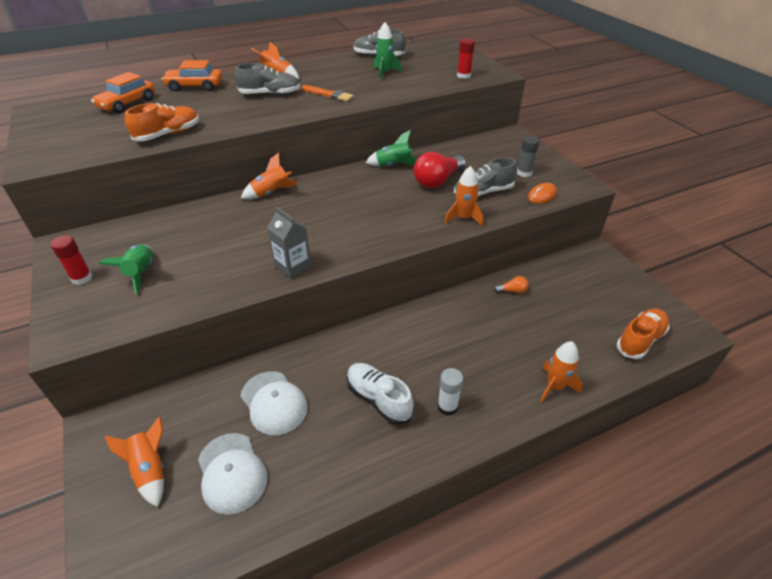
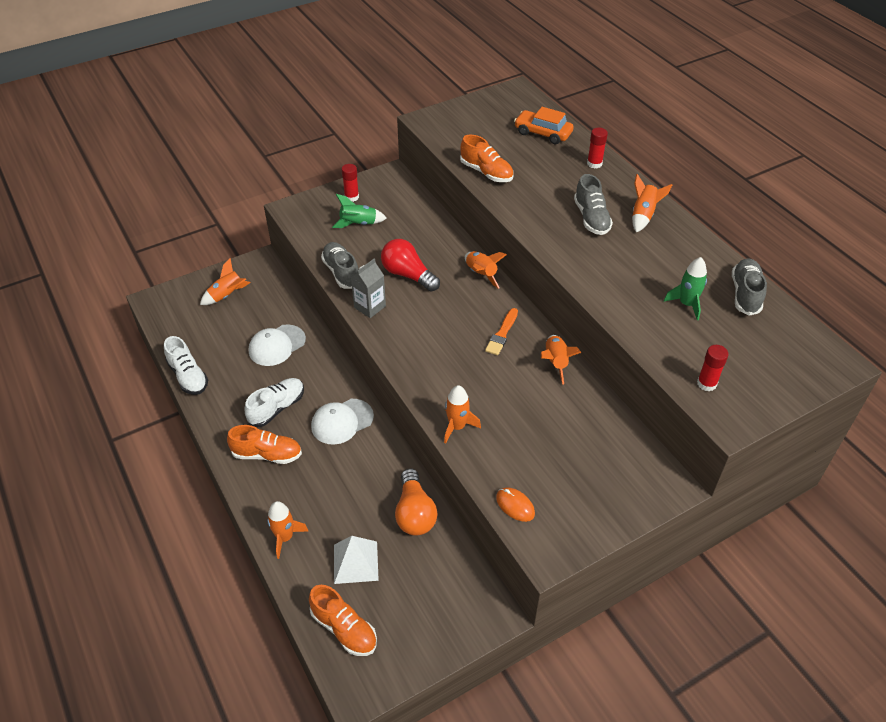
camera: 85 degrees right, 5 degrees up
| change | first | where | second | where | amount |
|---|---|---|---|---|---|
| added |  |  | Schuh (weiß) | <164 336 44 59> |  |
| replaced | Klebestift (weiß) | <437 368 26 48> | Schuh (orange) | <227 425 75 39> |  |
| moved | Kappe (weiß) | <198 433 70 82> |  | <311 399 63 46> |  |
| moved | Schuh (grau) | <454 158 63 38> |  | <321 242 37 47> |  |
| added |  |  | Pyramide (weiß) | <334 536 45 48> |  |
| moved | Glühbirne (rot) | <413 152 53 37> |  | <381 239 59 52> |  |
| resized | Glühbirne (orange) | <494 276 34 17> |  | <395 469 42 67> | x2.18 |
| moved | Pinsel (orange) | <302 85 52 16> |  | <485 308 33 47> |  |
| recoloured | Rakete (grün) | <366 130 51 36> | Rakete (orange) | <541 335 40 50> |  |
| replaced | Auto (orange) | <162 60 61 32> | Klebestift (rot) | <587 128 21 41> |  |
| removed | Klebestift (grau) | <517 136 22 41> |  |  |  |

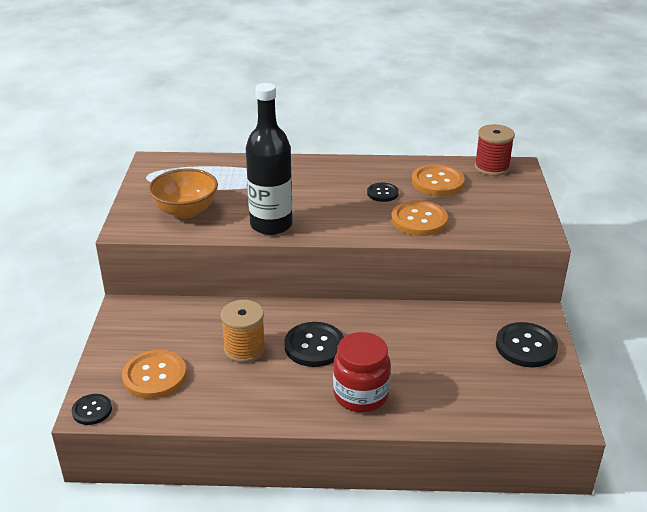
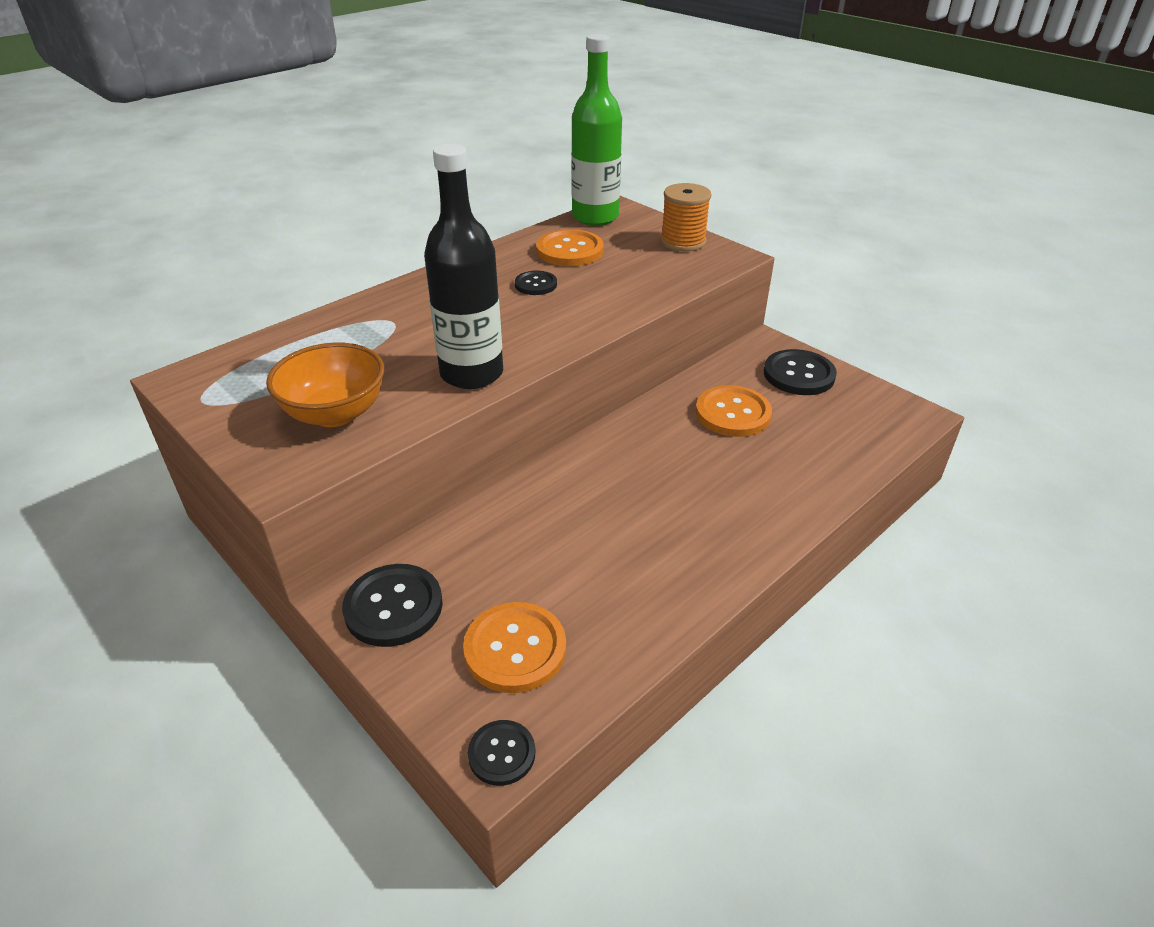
camera: 45 degrees left, 5 degrees up
| change | first | where | second | where | amount |
|---|---|---|---|---|---|
| moved | Knopf (schwarz) | <284 322 60 45> |  | <342 564 101 83> |  |
| replaced | Garnrolle (rot) | <474 124 41 52> | Flasche (grün) | <571 34 51 192> |  |
| moved | Garnrolle (orange) | <221 300 45 63> |  | <660 183 51 69> |  |
| moved | Knopf (orange) | <391 200 57 36> |  | <696 385 76 52> |  |
| removed | Einmachglas (rot) | <333 332 58 80> |  |  |  |

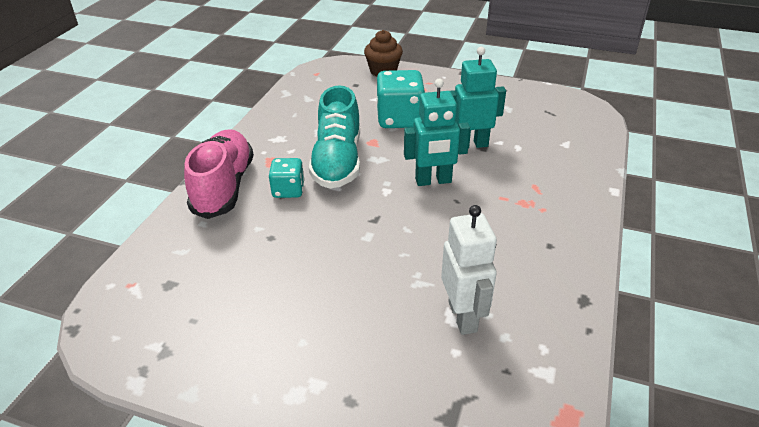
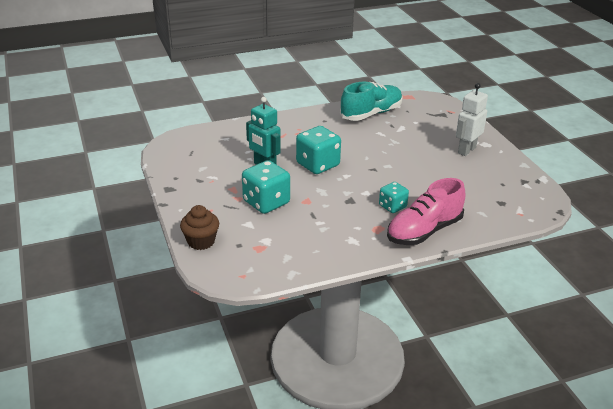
camera: 130 degrees left, 5 degrees down
| change | first | where | second | where | amount |
|---|---|---|---|---|---|
| replaced | Roboter (türkis) | <404 79 66 107> | Spielwürfel (türkis) | <296 126 45 48> |  |
| moved | Schuh (türkis) | <309 85 51 104> |  | <340 82 63 39> |  |
| moved | Roboter (weiß) | <441 205 56 130> |  | <456 83 32 73> |  |

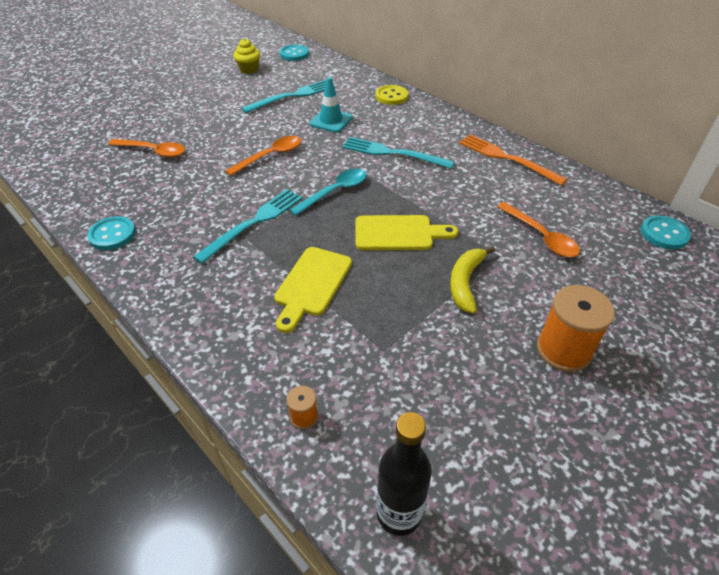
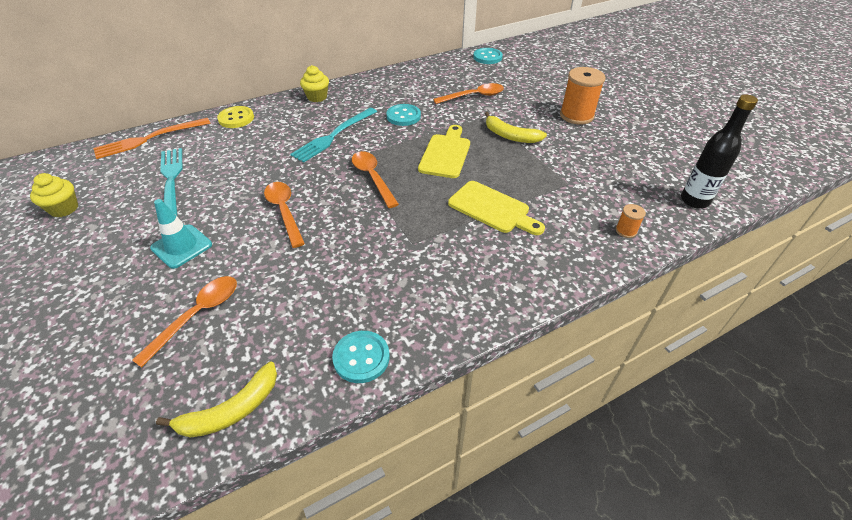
camera: 75 degrees left, 0 degrees up
| change | first | where | second | where | amount |
|---|---|---|---|---|---|
| moved | Gabel (orange) | <459 134 108 52> |  | <93 118 117 41> |  |
| moved | Leitkegel (türkis) | <309 77 44 56> |  | <150 199 62 70> |  |
| added |  |  | Banane (gelb) | <156 362 121 76> |  |
| added |  |  | Muffin (gelb) | <300 65 29 37> |  |
| recoloured | Löffel (türkis) | <289 169 78 47> | Löffel (orange) | <352 151 47 57> |  |
| moved | Knopf (türkis) | <280 45 29 16> |  | <386 104 35 22> |  |
| removed | Gabel (türkis) | <193 189 110 75> |  |  |  |

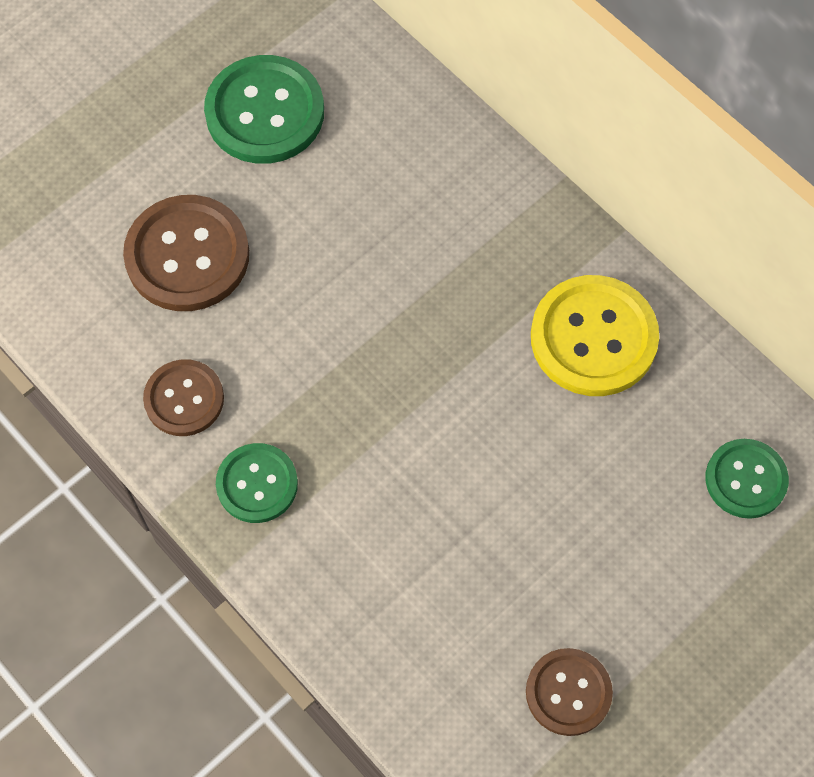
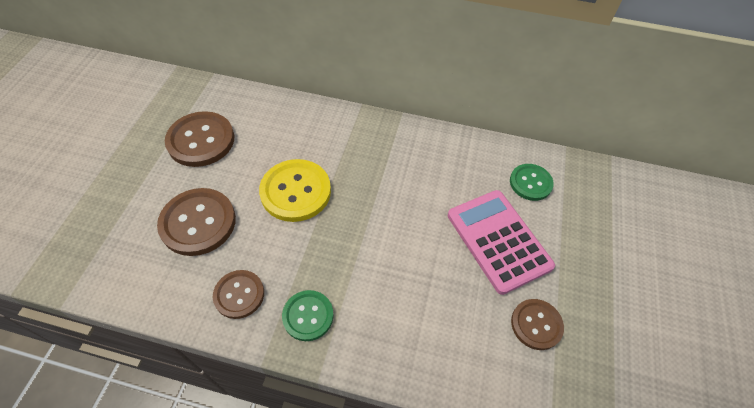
camera: 35 degrees left, 10 degrees down
| change | first | where | second | where | amount |
|---|---|---|---|---|---|
| recoloured | Knopf (grün) | <204 55 120 109> | Knopf (braun) | <165 111 69 56> |  |
| moved | Knopf (gelb) | <531 275 128 121> |  | <259 159 72 63> |  |
| added |  |  | Taschenrechner (rosa) | <448 190 107 105> |  |

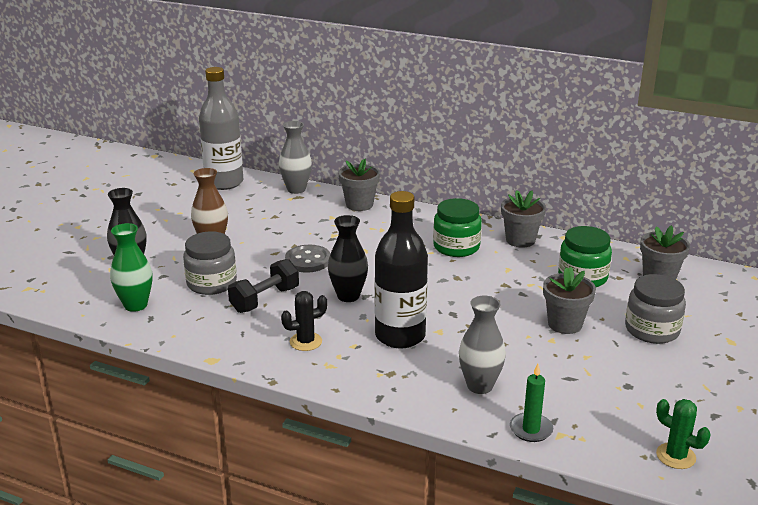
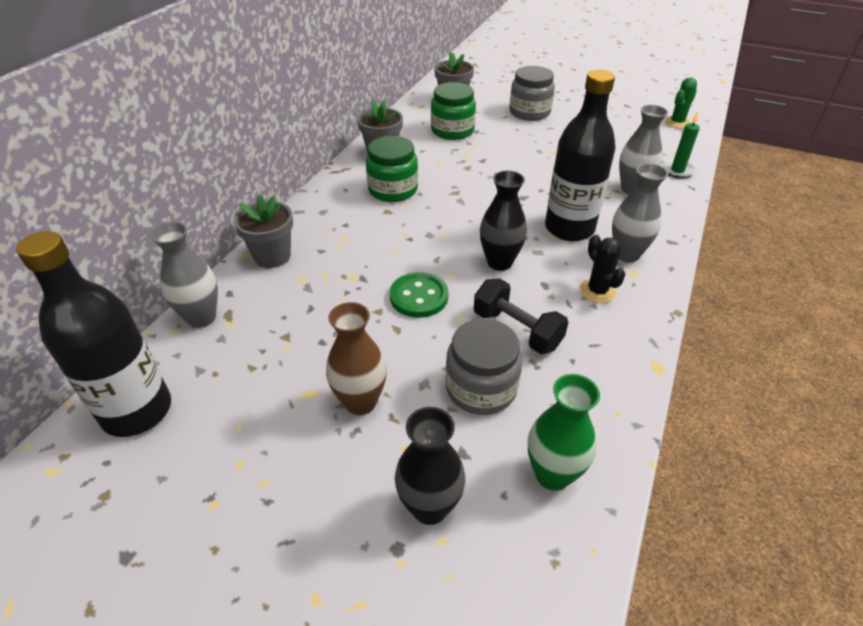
camera: 90 degrees left, 15 degrees up
| change | first | where | second | where | amount |
|---|---|---|---|---|---|
| recoloured | Flasche (grau) | <199 67 44 123> | Flasche (schwarz) | <16 231 155 206> |  |
| recoloured | Knopf (grau) | <285 245 45 28> | Knopf (grün) | <390 272 58 46> |  |
| added |  |  | Vase (grau) | <612 163 56 99> |  |
| removed | Blumentopf (grau) | <543 267 53 67> |  |  |  |

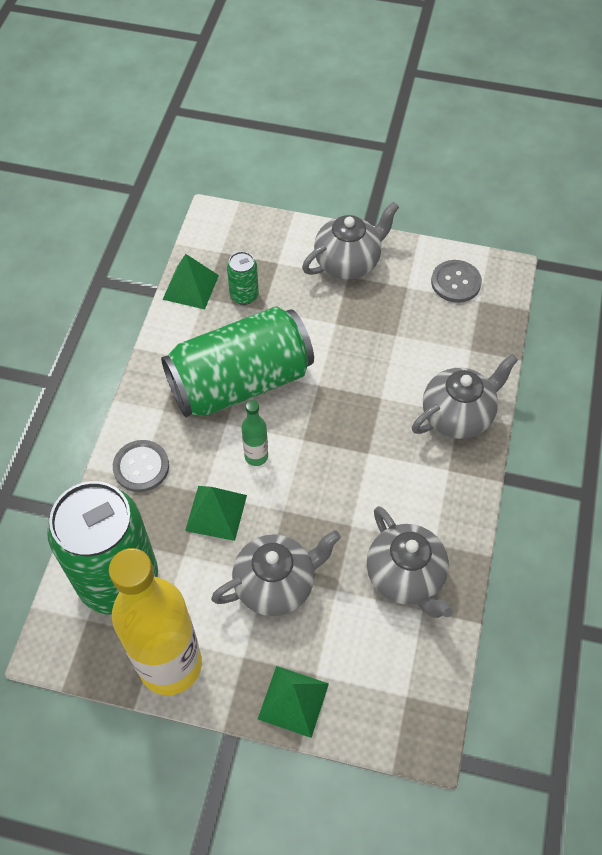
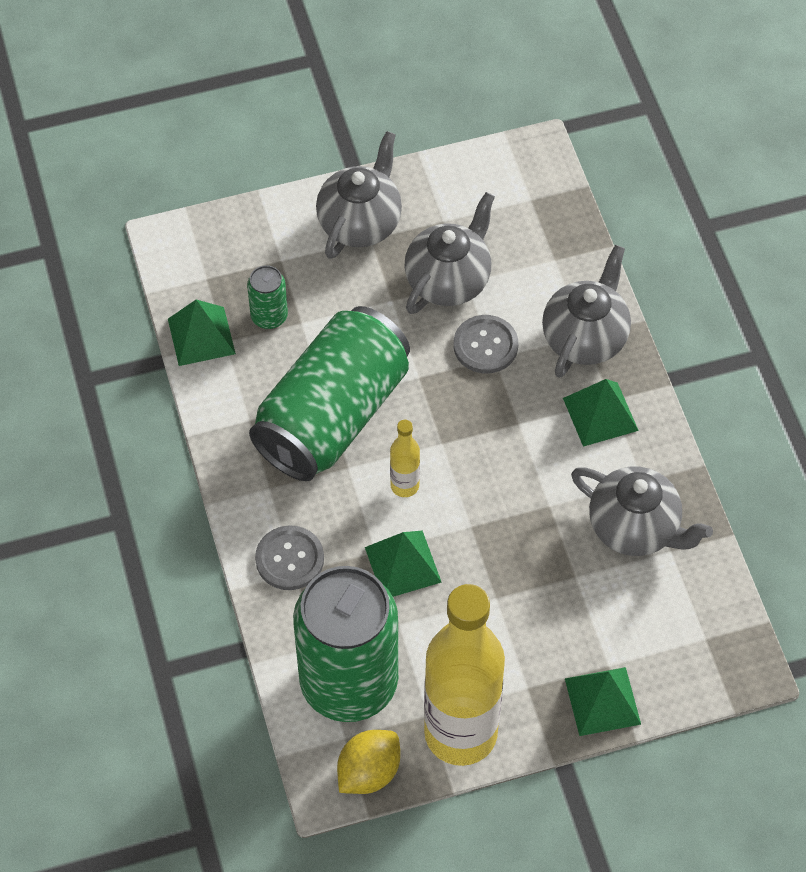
camera: 30 degrees left, 0 degrees up
| change | first | where | second | where | amount |
|---|---|---|---|---|---|
| added |  |  | Zitrone (gelb) | <337 730 63 64> |  |
| recoloured | Flasche (grün) | <241 400 27 66> | Flasche (gelb) | <390 420 30 77> |  |
| moved | Teekanne (grau) | <211 530 130 86> |  | <404 192 91 122> |  |
| moved | Knopf (grau) | <431 260 51 43> |  | <454 315 64 58> |  |
| added |  |  | Pyramide (grün) | <563 379 76 68> |  |

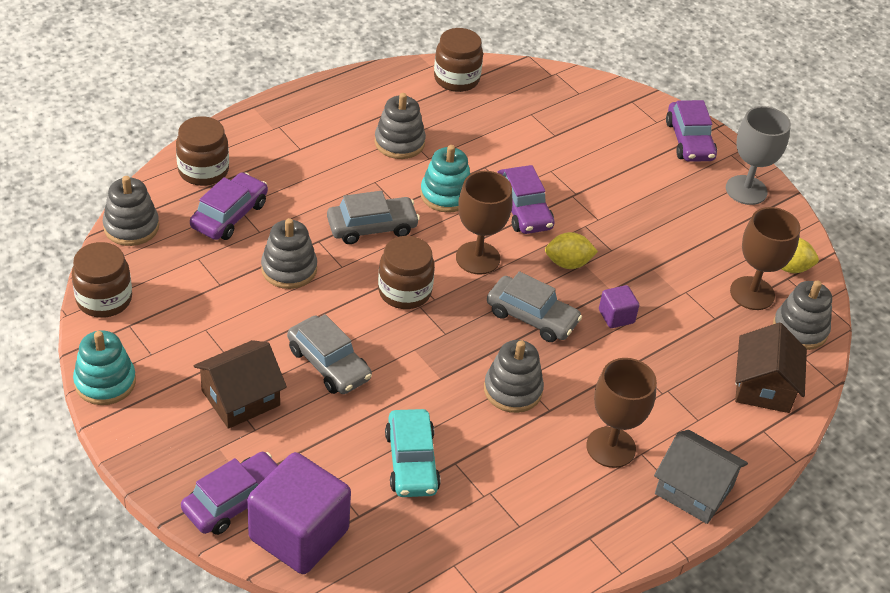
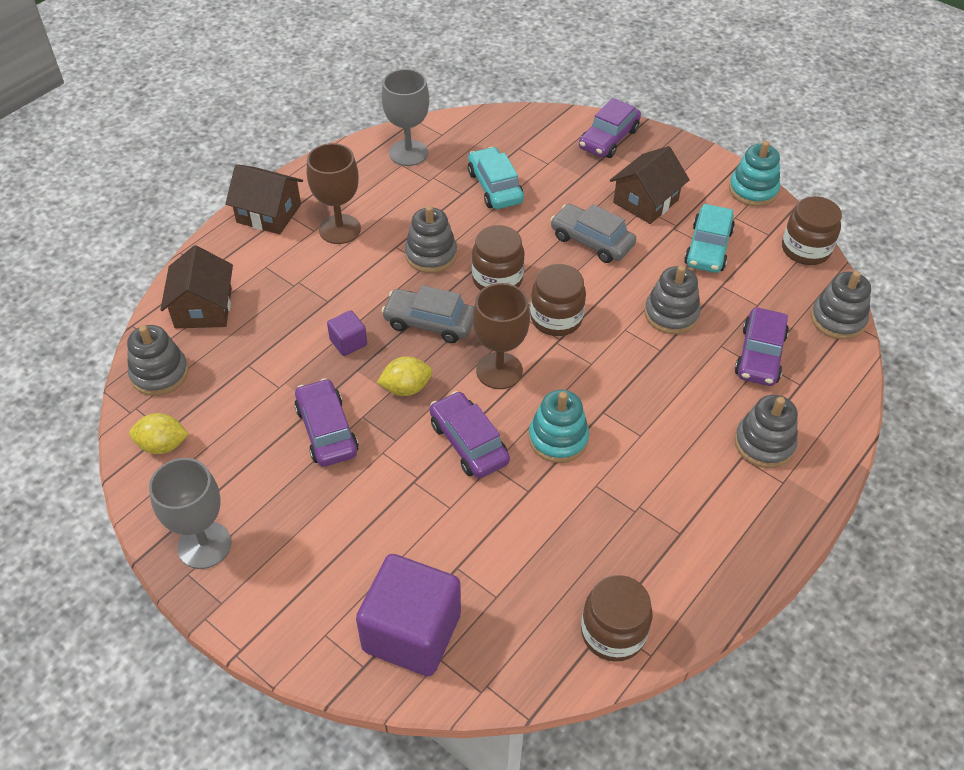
camera: 170 degrees right, 5 degrees up
| change | first | where | second | where | amount |
|---|---|---|---|---|---|
| recoloured | Haus (grau) | <654 430 94 94> | Haus (braun) | <225 164 78 70> |  |
| moved | Auto (lila) | <666 100 51 62> |  | <294 378 65 89> |  |
| moved | Kubus (lila) | <247 452 104 122> |  | <356 554 105 122> |  |
| added |  |  | Kelch (grau) | <381 69 48 97> |  |
| moved | Einmachglas (braun) | <176 116 53 70> |  | <472 225 53 65> |  |
| added |  |  | Auto (türkis) | <684 204 51 69> |  |
| moved | Stapelspielzeug (grau) | <375 93 51 66> |  | <734 395 64 73> |  |
| removed | Auto (grau) | <327 191 93 53> |  |  |  |
| removed | Kelch (braun) | <730 207 70 103> |  |  |  |

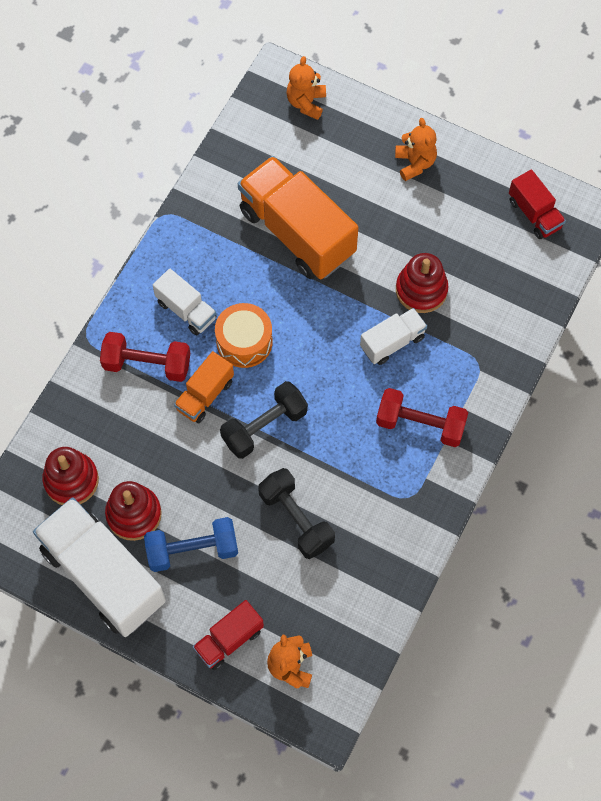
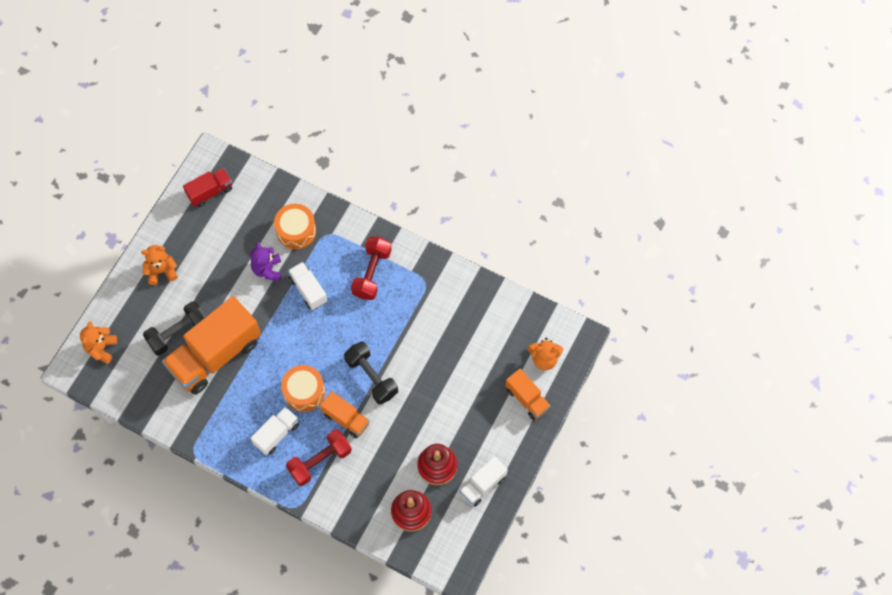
camera: 90 degrees left, 0 degrees up
| change | first | where | second | where | amount |
|---|---|---|---|---|---|
| turned | Teddybär (orange) | <286 56 40 64> |  | <80 321 37 43> | 90 degrees clockwise |
| moved | Hantel (schwarz) | <258 468 77 91> |  | <143 301 63 55> |  |
| replaced | Stapelspielzeug (rot) | <396 253 53 60> | Teddybär (lila) | <250 242 31 40> |  |
| added |  |  | Trommel (orange) | <274 204 42 45> |  |
| turned | Hantel (rot) | <100 332 90 50> |  | <286 429 66 57> | 45 degrees clockwise |
| resized | Lastwagen (weiß) | <33 497 133 140> |  | <459 456 49 51> | x0.50 |
| recoloured | Lastwagen (rot) | <193 600 71 70> | Lastwagen (orange) | <505 369 46 51> |  |
| removed | Hantel (blau) | <144 517 94 55> |  |  |  |

